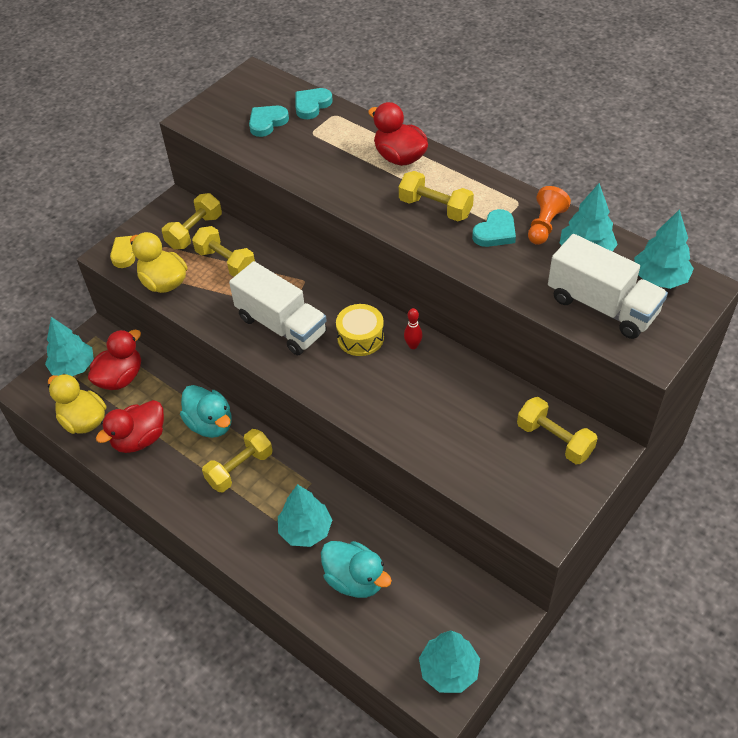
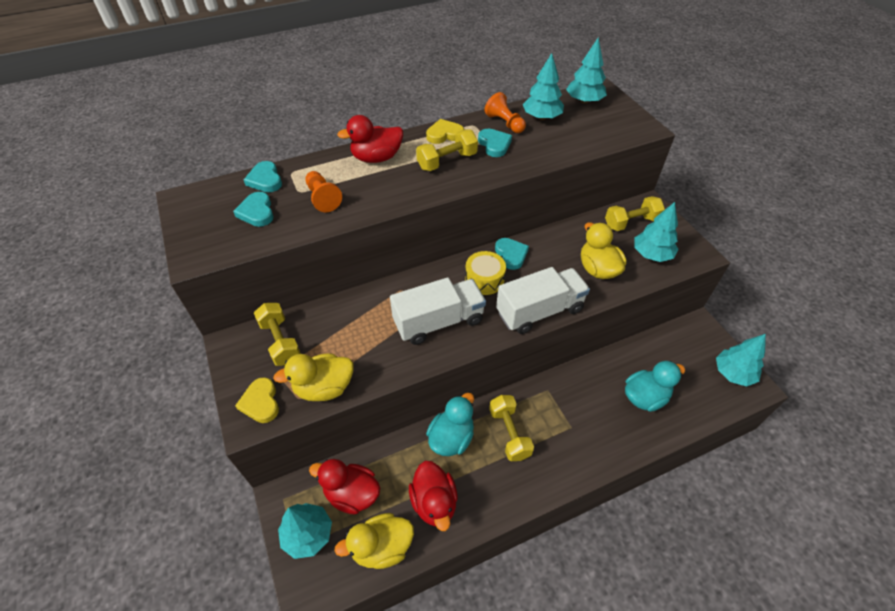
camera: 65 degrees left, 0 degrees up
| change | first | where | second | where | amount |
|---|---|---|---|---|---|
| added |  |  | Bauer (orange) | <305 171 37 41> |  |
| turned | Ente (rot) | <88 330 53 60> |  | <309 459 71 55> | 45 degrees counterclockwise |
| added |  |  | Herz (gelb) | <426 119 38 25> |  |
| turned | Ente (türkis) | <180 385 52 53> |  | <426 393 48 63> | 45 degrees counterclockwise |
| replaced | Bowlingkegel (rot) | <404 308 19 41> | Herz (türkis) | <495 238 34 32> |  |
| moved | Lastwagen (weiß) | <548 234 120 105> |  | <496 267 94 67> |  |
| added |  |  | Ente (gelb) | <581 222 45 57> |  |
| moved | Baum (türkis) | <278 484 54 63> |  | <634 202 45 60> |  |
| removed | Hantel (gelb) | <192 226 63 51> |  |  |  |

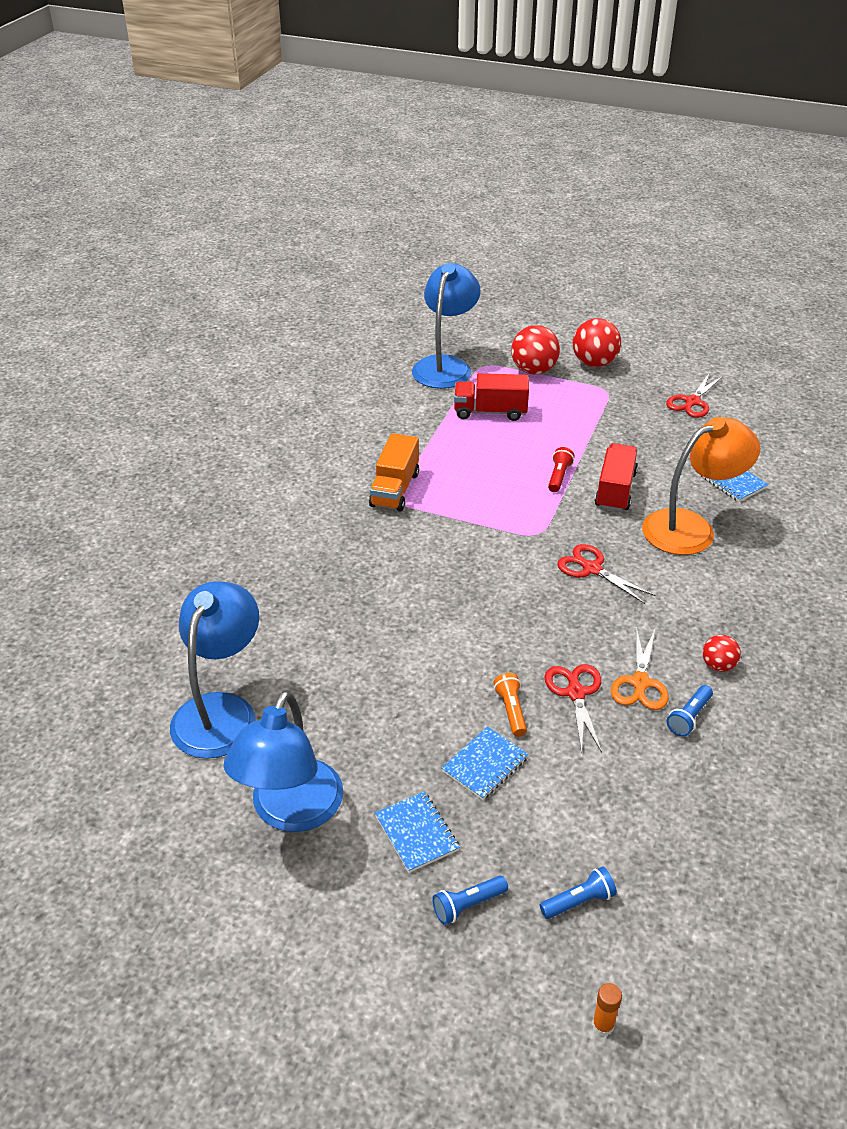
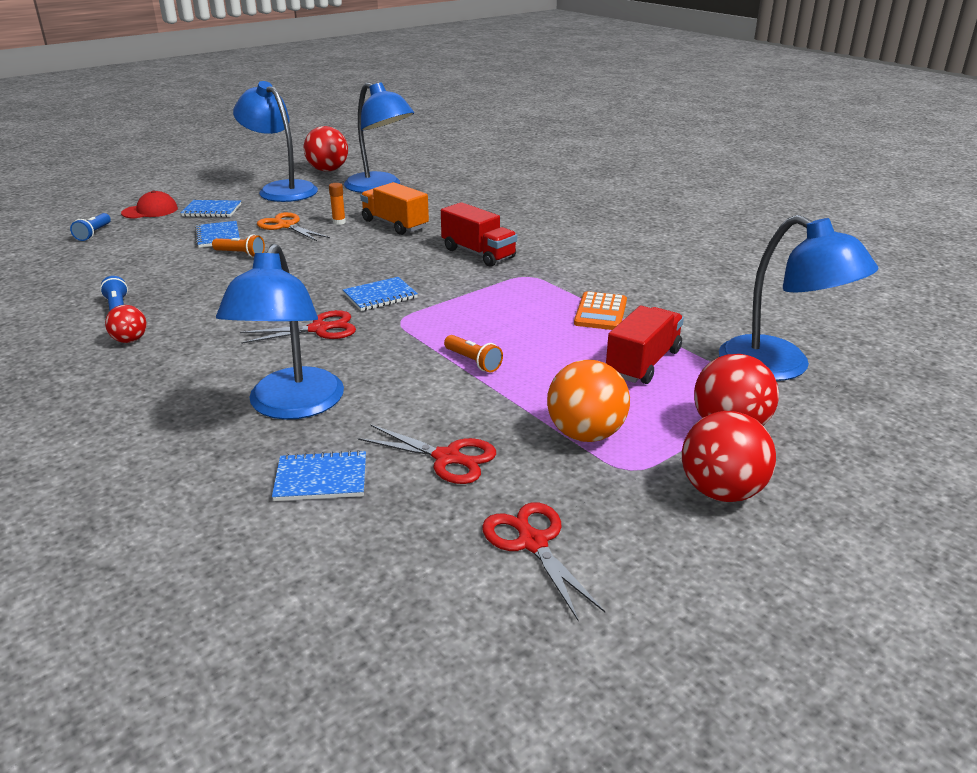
camera: 120 degrees right, 10 degrees down
| change | first | where | second | where | amount |
|---|---|---|---|---|---|
| replaced | Taschenlampe (blau) | <432 876 76 49> | Kappe (rot) | <121 191 57 28> |  |
| recoloured | Lampe (orange) | <642 417 118 138> | Lampe (blau) | <216 244 128 176> |  |
| moved | Schere (orange) | <611 627 58 83> |  | <257 212 73 29> |  |
| added |  |  | Ball (rot) | <304 126 44 45> |  |
| moved | Klebestift (orange) | <592 983 30 53> |  | <329 183 17 42> |  |
| added |  |  | Notizbuch (blau) | <343 277 75 34> |  |
| moved | Schere (rot) | <545 664 57 89> |  | <358 424 138 60> |  |
| moved | Lastwagen (orange) | <369 433 50 79> |  | <360 182 69 53> |  |
| moved | Lastwagen (rot) | <595 443 43 69> |  | <441 202 76 65> |  |
| recoloured | Taschenlampe (rot) | <548 447 27 45> | Taschenlampe (orange) | <444 335 59 37> |  |
| added |  |  | Ball (orange) | <547 360 83 82> |  |
| added |  |  | Taschenrechner (orange) | <574 291 53 39> |  |

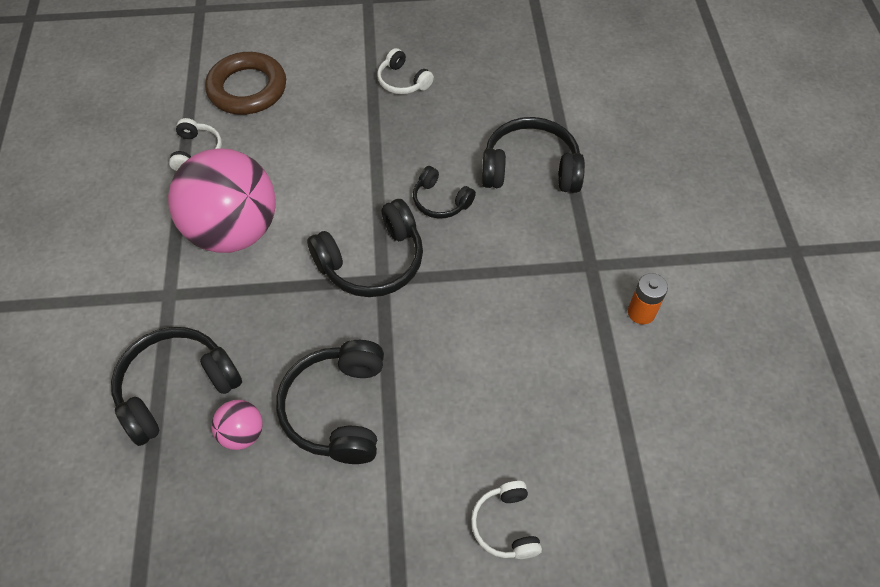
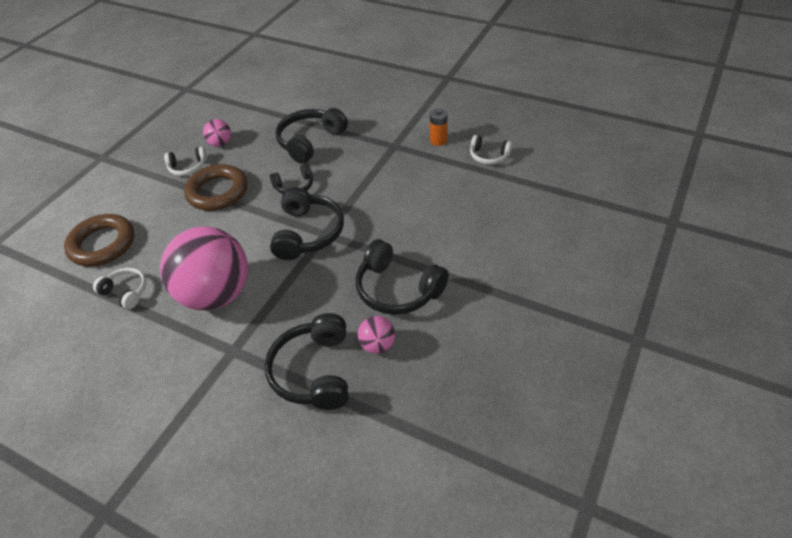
camera: 55 degrees left, 10 degrees down
| change | first | where | second | where | amount |
|---|---|---|---|---|---|
| added |  |  | Ring (braun) | <184 164 64 47> |  |
| added |  |  | Ball (rosa) | <203 119 28 28> |  |
| moved | Kopfhörer (weiß) | <471 481 71 78> |  | <470 135 42 29> |  |

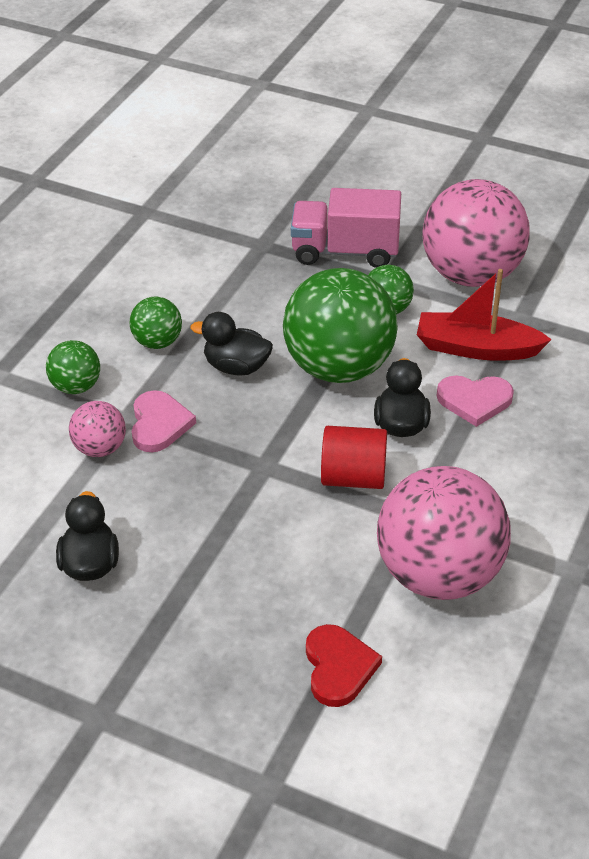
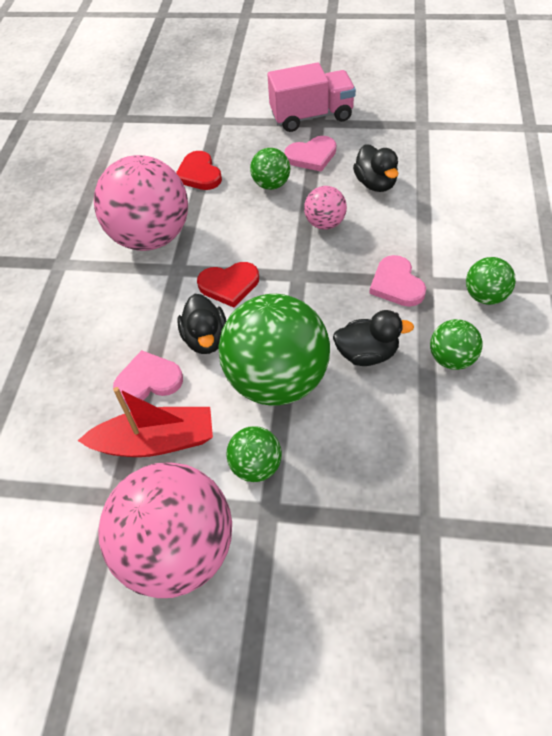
camera: 165 degrees right, 10 degrees up
| change | first | where | second | where | amount |
|---|---|---|---|---|---|
| replaced | Vollzylinder (rot) | <321 426 66 63> | Herz (rot) | <197 262 62 46> |  |
| added |  |  | Ball (grün) | <250 148 40 42> |  |
| moved | Lastwagen (rosa) | <291 188 110 80> |  | <267 62 89 70> |  |
| added |  |  | Herz (rosa) | <284 136 52 36> |  |
| moved | Ball (rosa) | <69 401 57 56> |  | <304 186 43 44> |  |

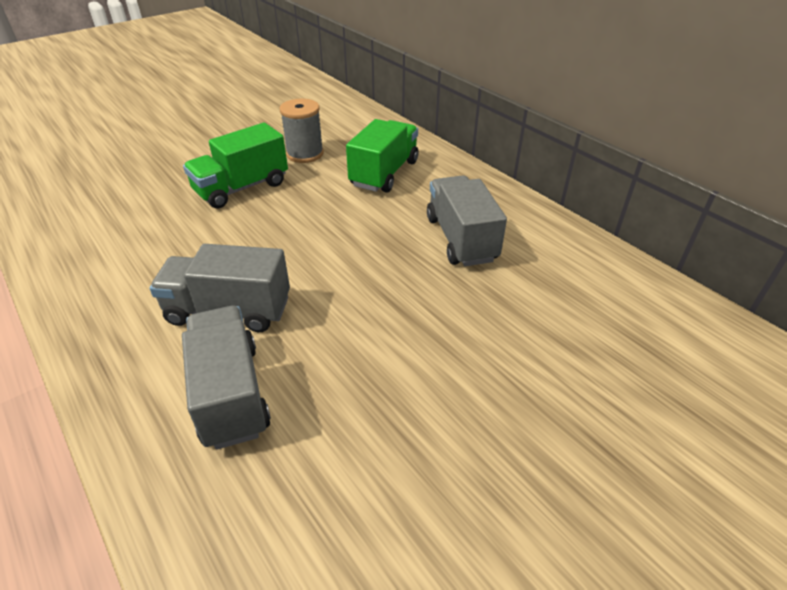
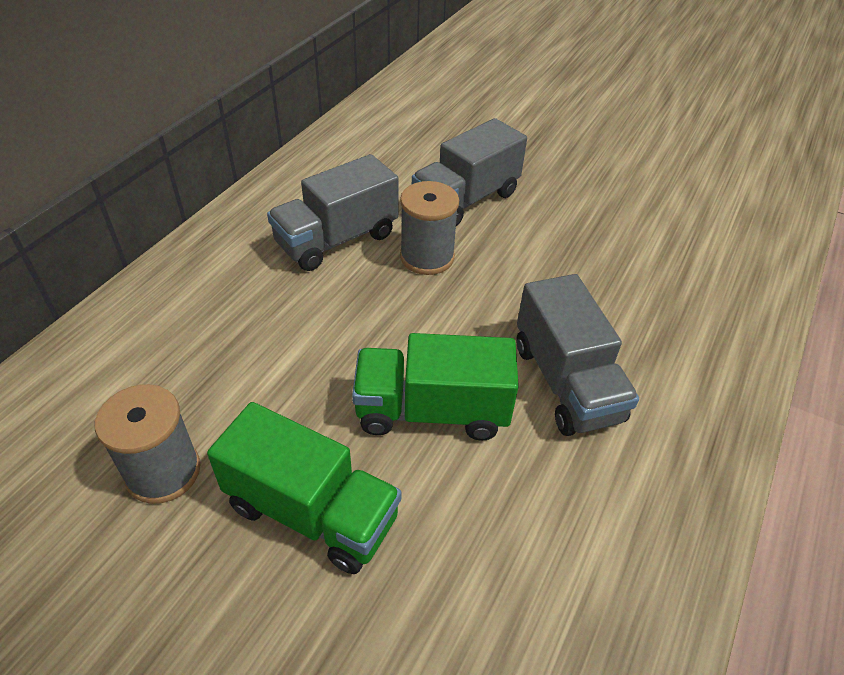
camera: 115 degrees left, 5 degrees up
| change | first | where | second | where | amount |
|---|---|---|---|---|---|
| moved | Lastwagen (grün) | <346 119 73 74> |  | <352 333 167 108> |  |
| added |  |  | Garnrolle (grau) | <400 181 59 94> |  |
| moved | Lastwagen (grau) | <182 306 89 144> |  | <412 118 115 108> |  |

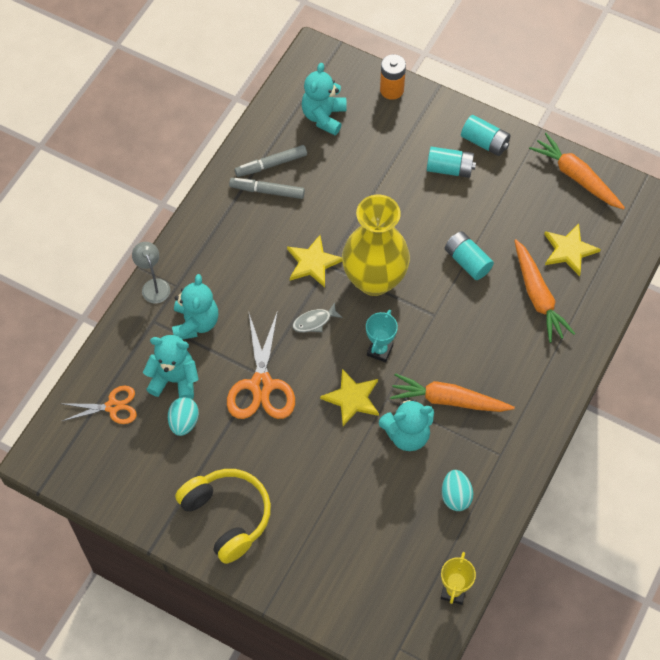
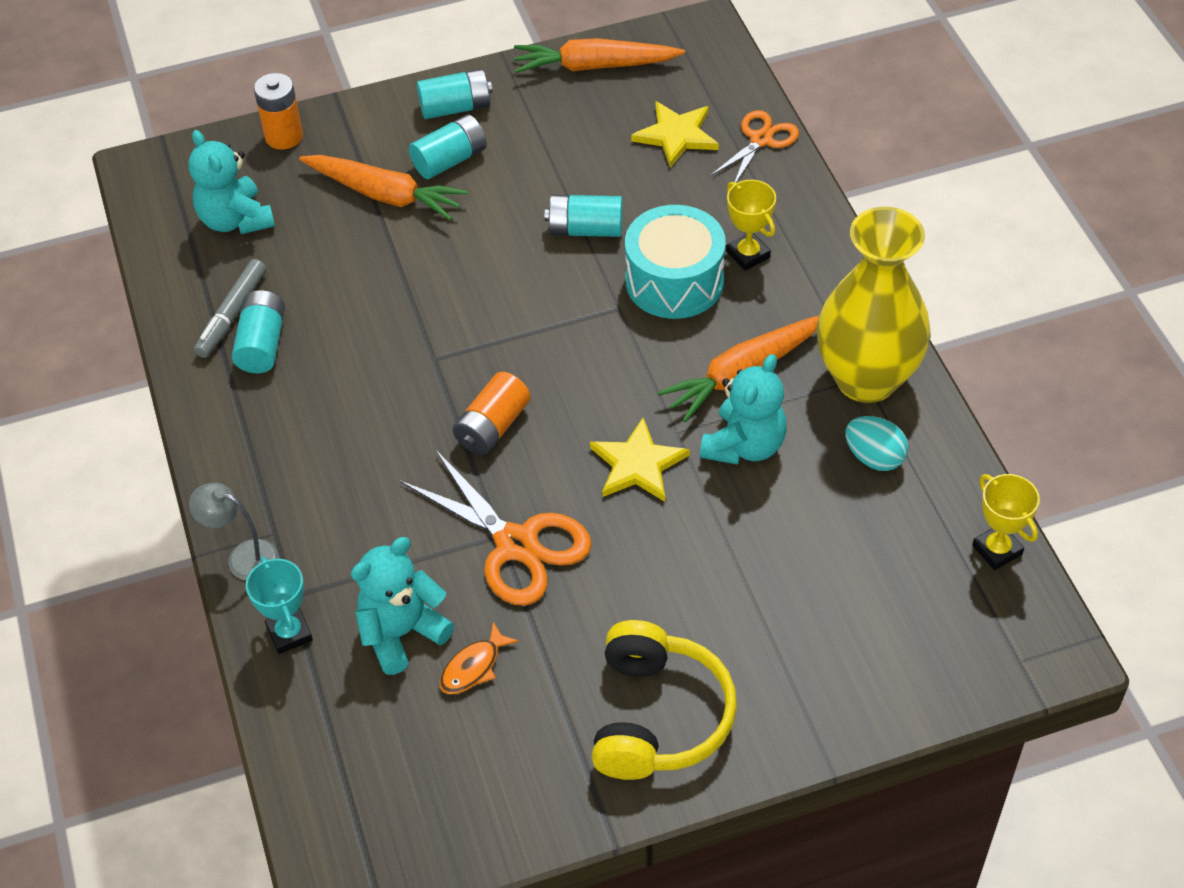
camera: 45 degrees left, 10 degrees down
| change | first | where | second | where | amount |
|---|---|---|---|---|---|
| replaced | Filzstift (grau) | <229 178 76 21> | Batterie (türkis) | <232 290 53 83> |  |
| moved | Pokal (türkis) | <366 310 32 52> |  | <246 557 67 97> |  |
| moved | Karotte (orange) | <514 239 61 104> |  | <299 155 169 66> |  |
| replaced | Ei (türkis) | <168 397 31 39> | Fisch (orange) | <439 622 80 72> |  |
| replaced | Fisch (grau) | <292 302 51 30> | Batterie (orange) | <453 372 78 83> |  |
| turned | Kopfhörer (gelb) | <175 469 96 95> |  | <592 620 145 160> | 90 degrees clockwise |
| added |  |  | Trommel (türkis) | <625 205 101 114> |  |
| moved | Schere (orange) | <62 386 75 38> |  | <710 110 89 73> |  |
| added |  |  | Pokal (gelb) | <726 180 50 91> |  |
| moved | Vase (gelb) | <342 195 68 101> |  | <817 207 114 196> |  |
| removed | Teddybär (türkis) | <172 274 46 66> |  |  |  |
| removed | Stern (gelb) | <287 235 55 52> |  |  |  |

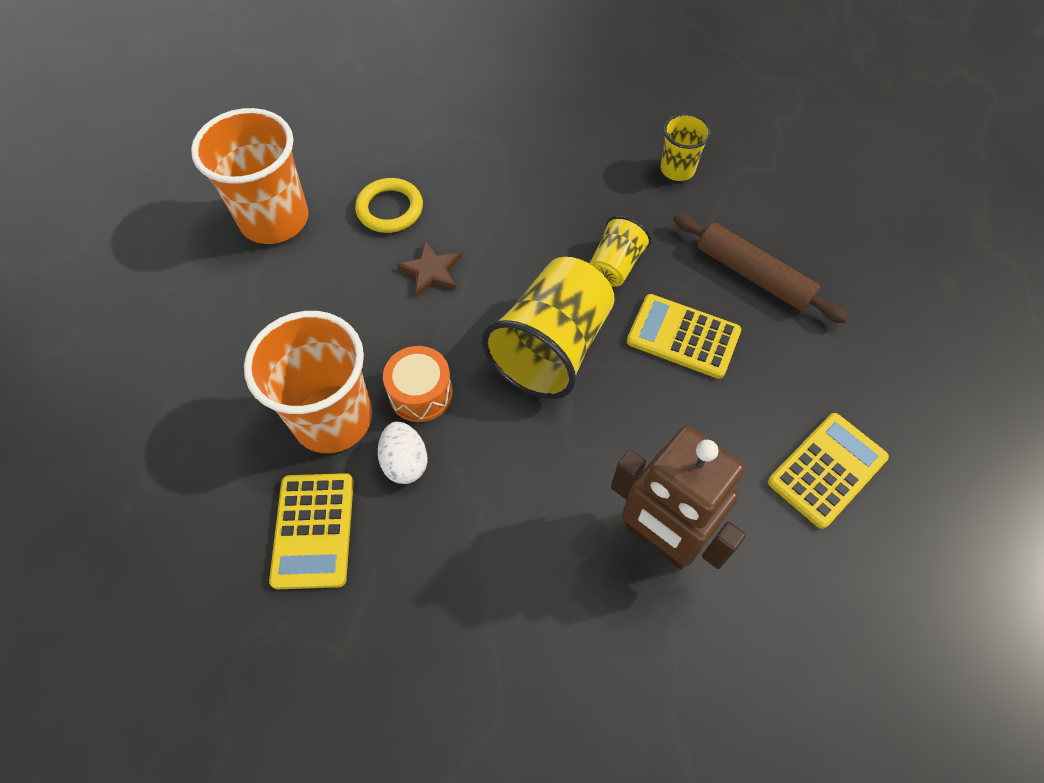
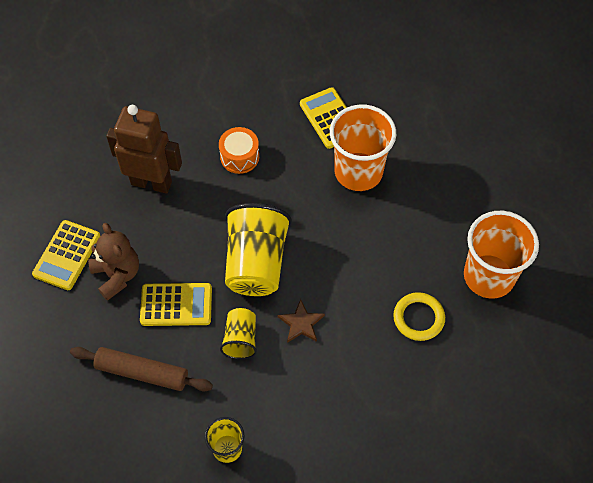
camera: 155 degrees right, 0 degrees up
| change | first | where | second | where | amount |
|---|---|---|---|---|---|
| added |  |  | Teddybär (braun) | <88 223 51 78> |  |
| moved | Trommel (orange) | <383 346 70 76> |  | <219 127 40 47> |  |
| moved | Stern (braun) | <397 241 64 56> |  | <278 299 47 44> |  |
| removed | Ei (weiß) | <378 422 50 62> |  |  |  |

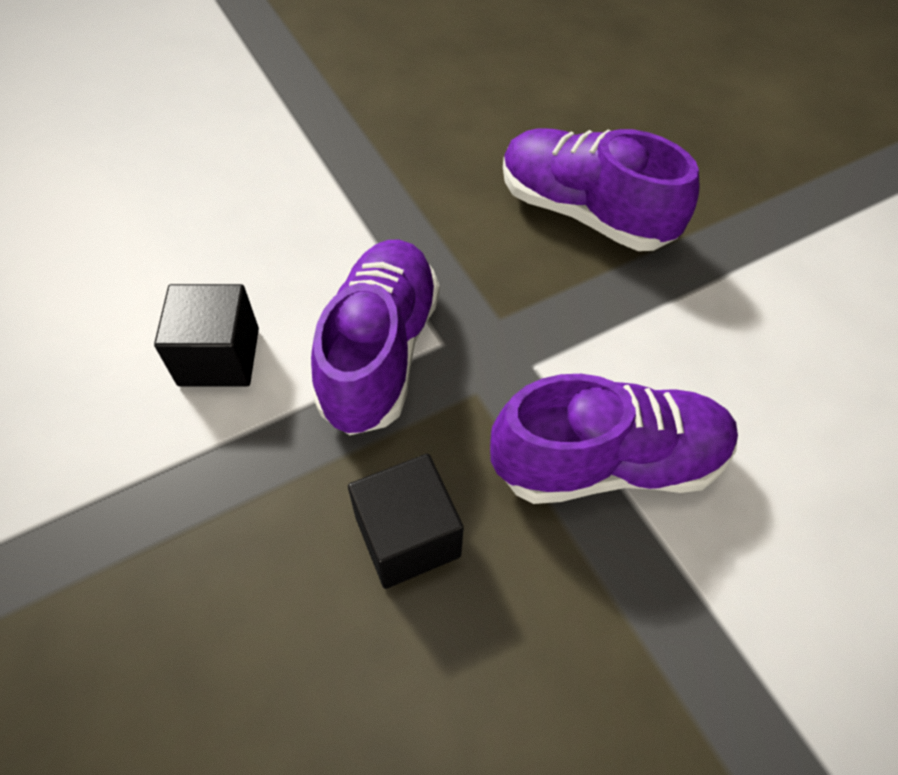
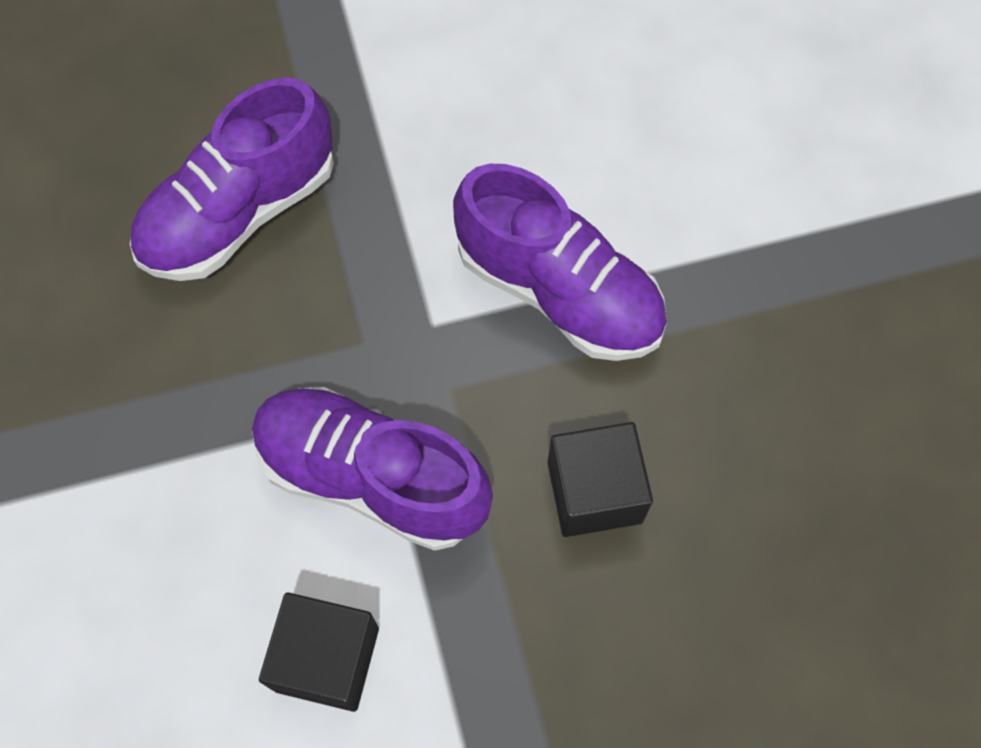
camera: 75 degrees left, 10 degrees up
| change | first | where | second | where | amount |
|---|---|---|---|---|---|
| turned | Schuh (lila) | <490 374 248 130> |  | <453 164 214 197> | 120 degrees clockwise |

